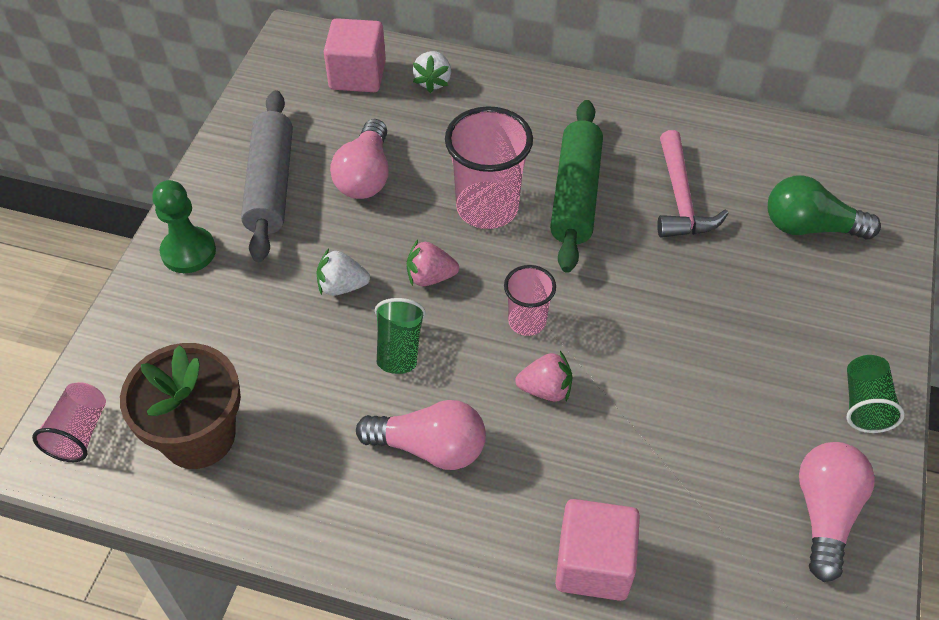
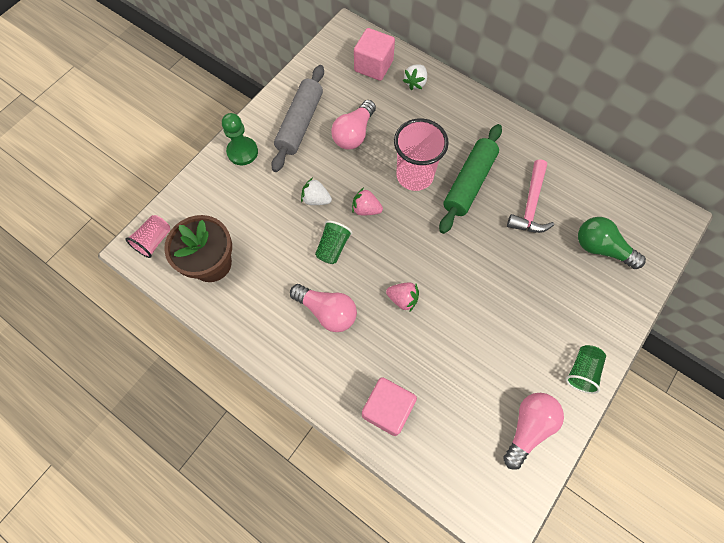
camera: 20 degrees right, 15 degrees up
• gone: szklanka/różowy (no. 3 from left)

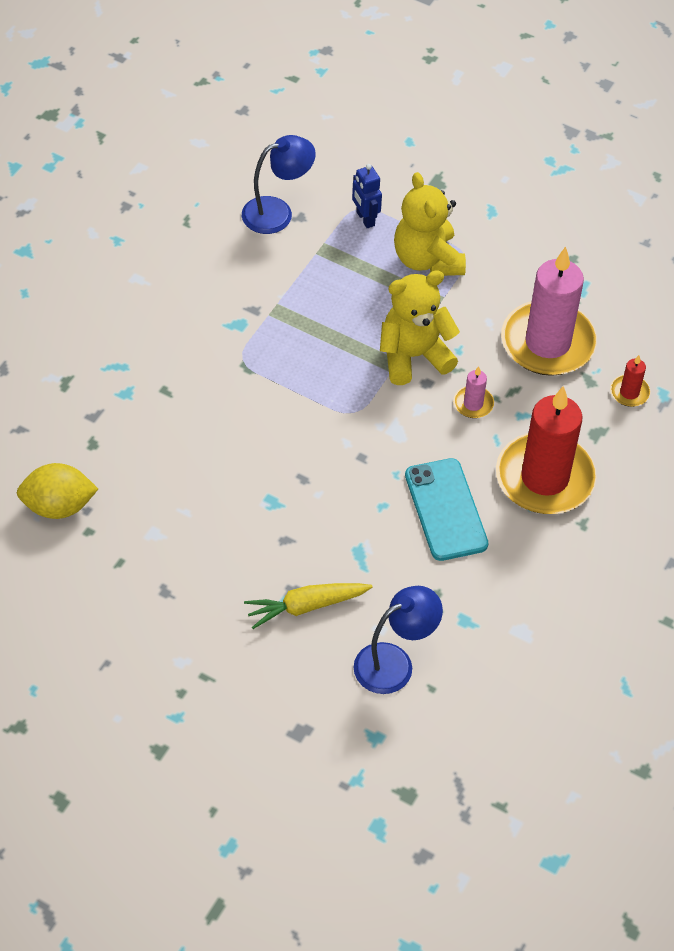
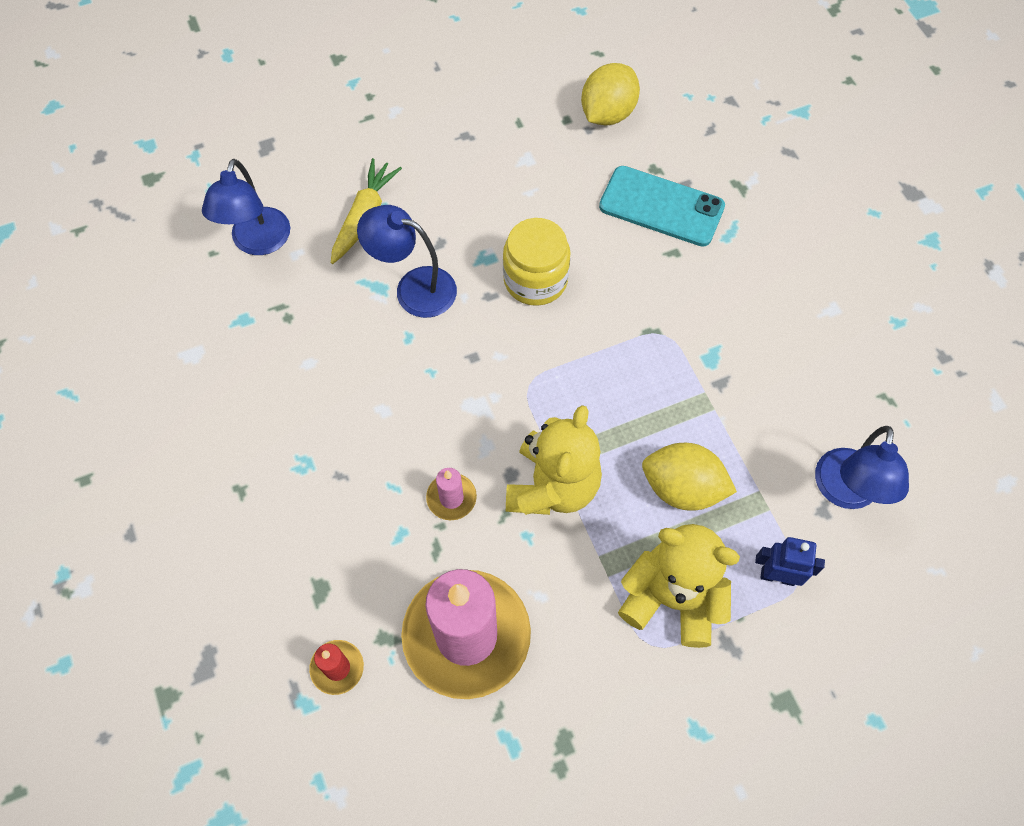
camera: 130 degrees right, 10 degrees up
• gone: świeca/czerwony (no. 1 from left)
• new: lampka/niebieski (no. 2 from left)
• new: słoik/żółty
• new: cytryna/żółty (no. 2 from left)
• shifted: telefon/turkusowy

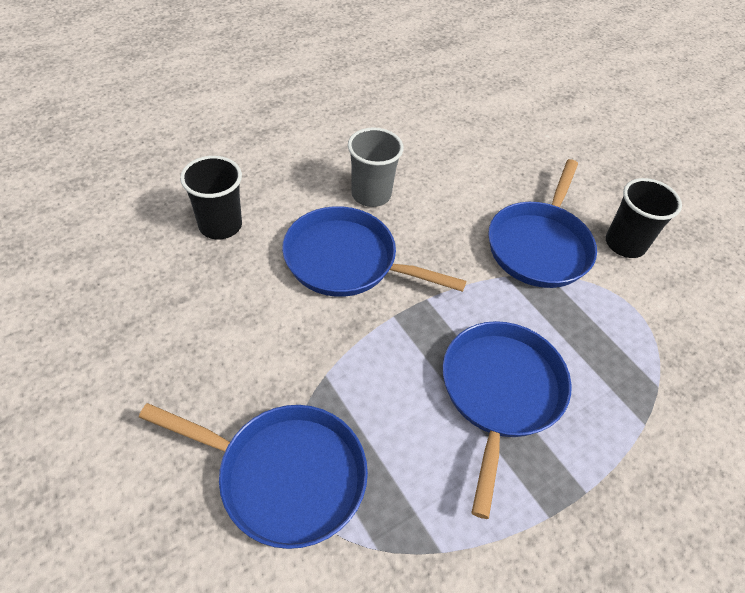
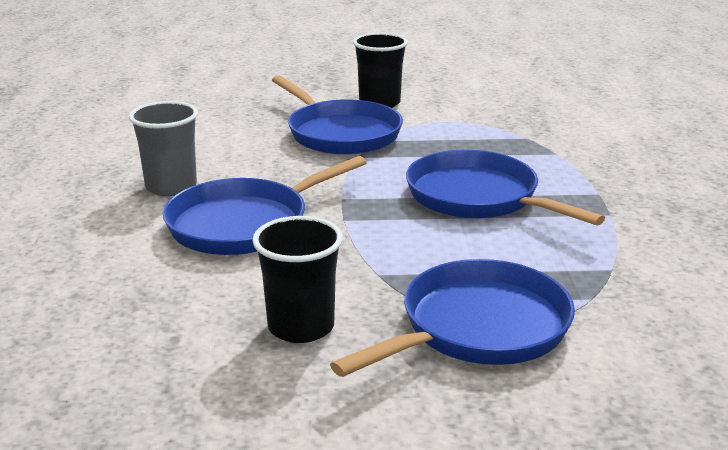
camera: 55 degrees left, 25 degrees down
• shifted: szklanka/czarny (no. 1 from left)

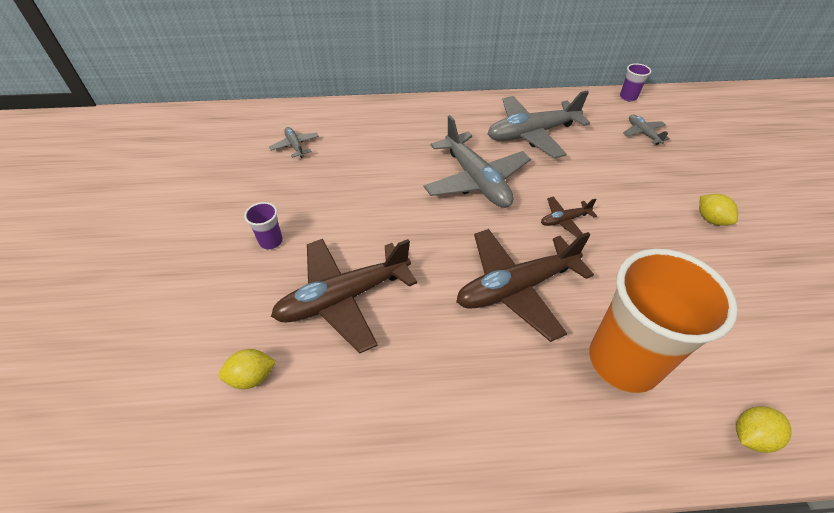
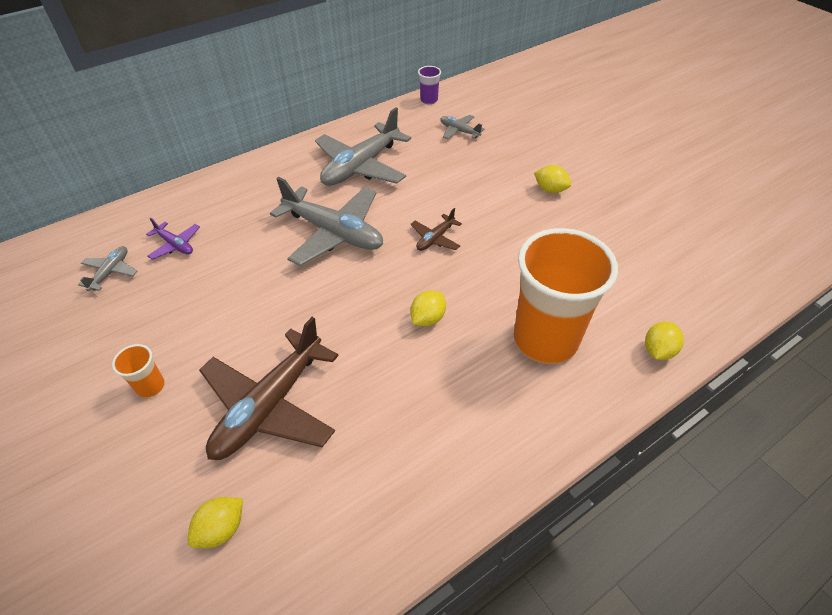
camera: 30 degrees left, 0 degrees up
• new: samolot/fioletowy
• swapped: samolot/brązowy (no. 2 from left) to cytryna/żółty (no. 2 from left)
• repainted: szklanka/fioletowy (no. 1 from left) to szklanka/pomarańczowy (no. 1 from left)
• rotated: samolot/szary (no. 1 from left) 75 degrees clockwise

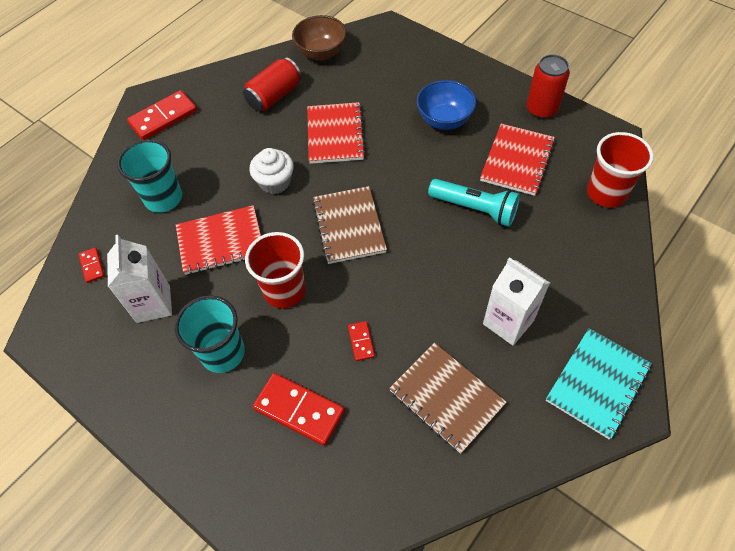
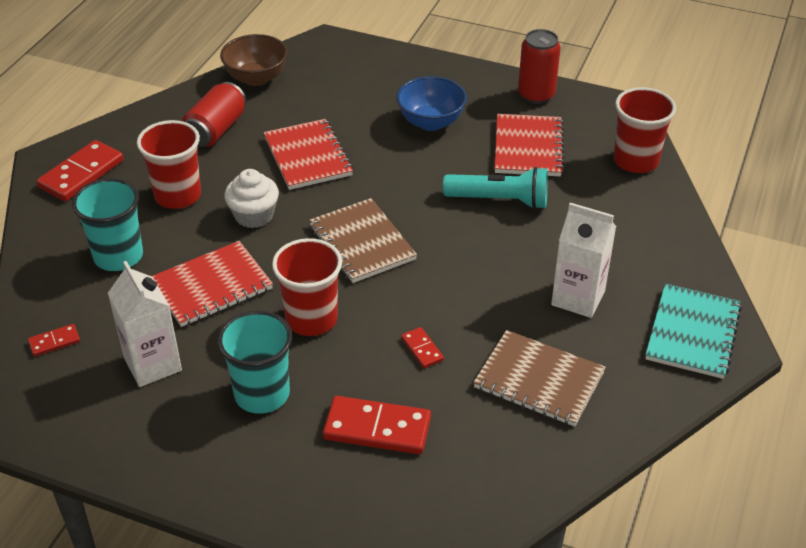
camera: 20 degrees left, 15 degrees down
• new: szklanka/czerwony (no. 1 from left)
• rotated: kostka domina/czerwony (no. 1 from left) 75 degrees counterclockwise

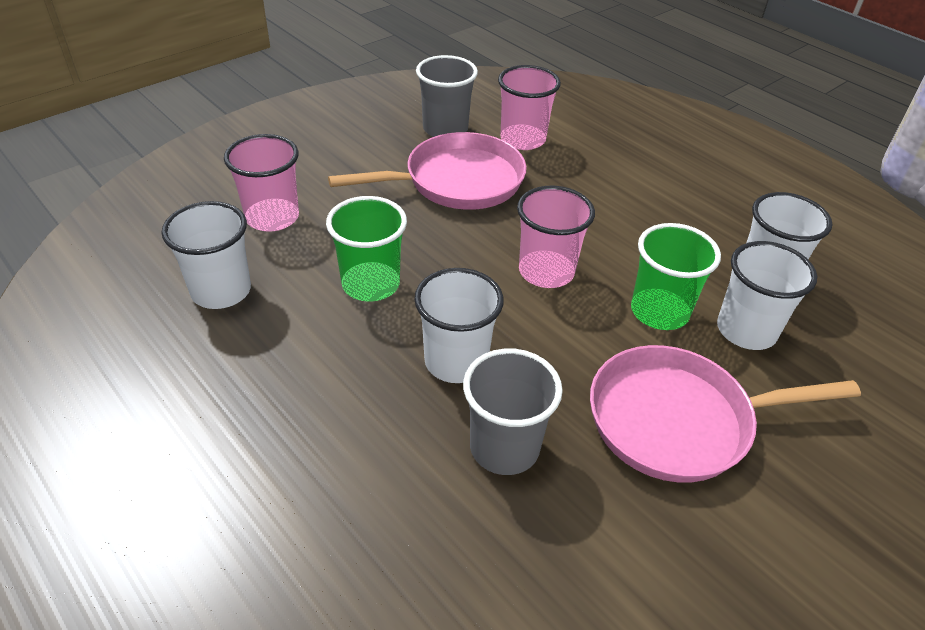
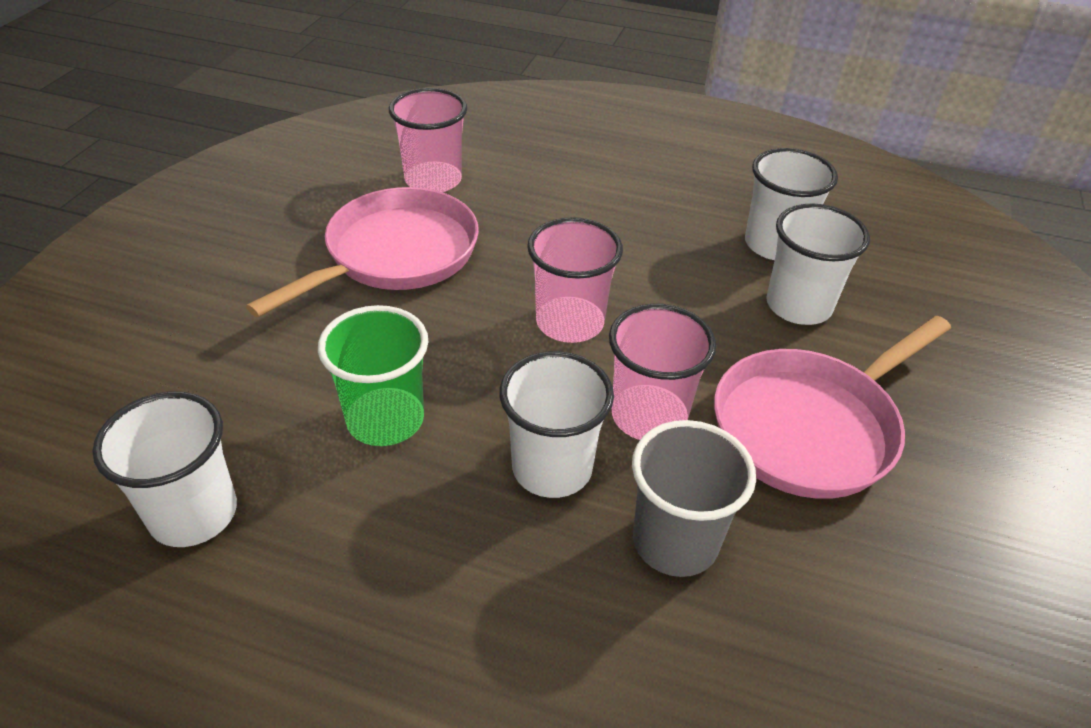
camera: 30 degrees left, 0 degrees up
• gone: szklanka/szary (no. 1 from left)
• gone: szklanka/zielony (no. 2 from left)
• shifted: szklanka/różowy (no. 1 from left in the first image) to szklanka/różowy (no. 3 from left)

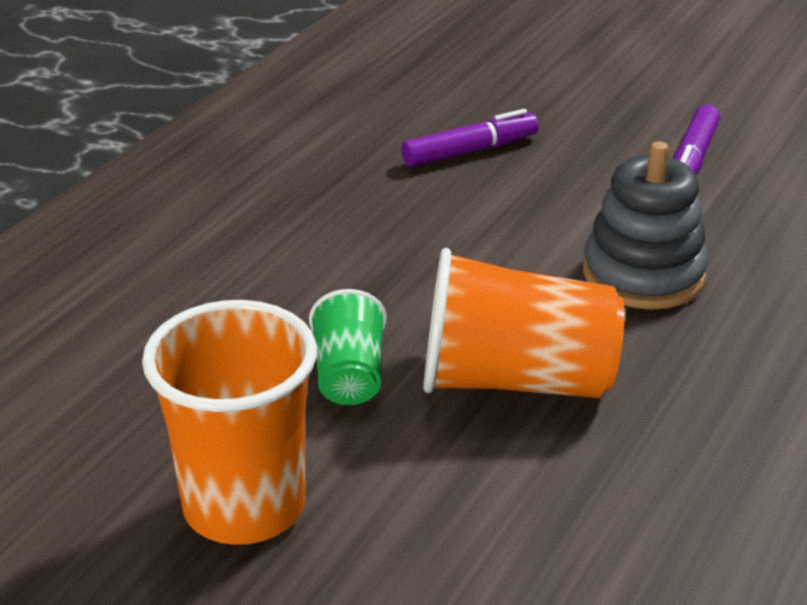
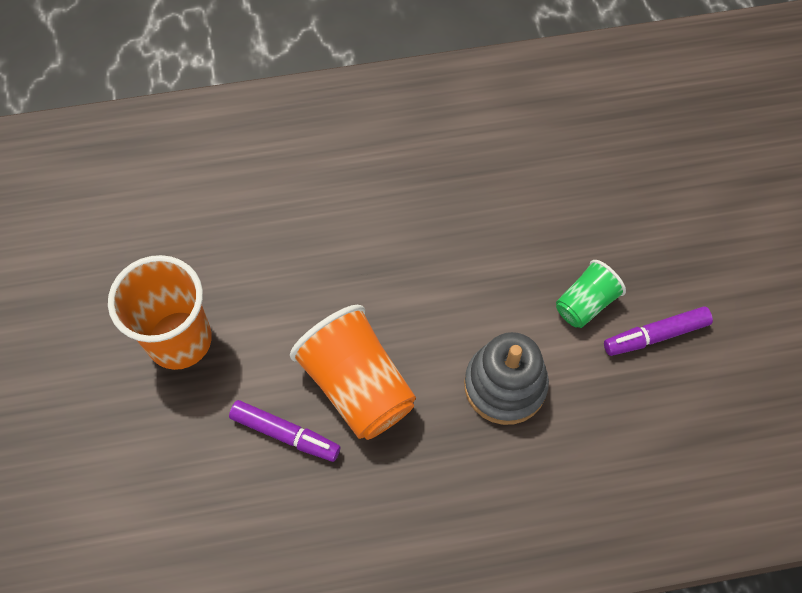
camera: 50 degrees right, 30 degrees up
• shifted: szklanka/zielony
• shifted: flamaster/fioletowy (no. 1 from left)

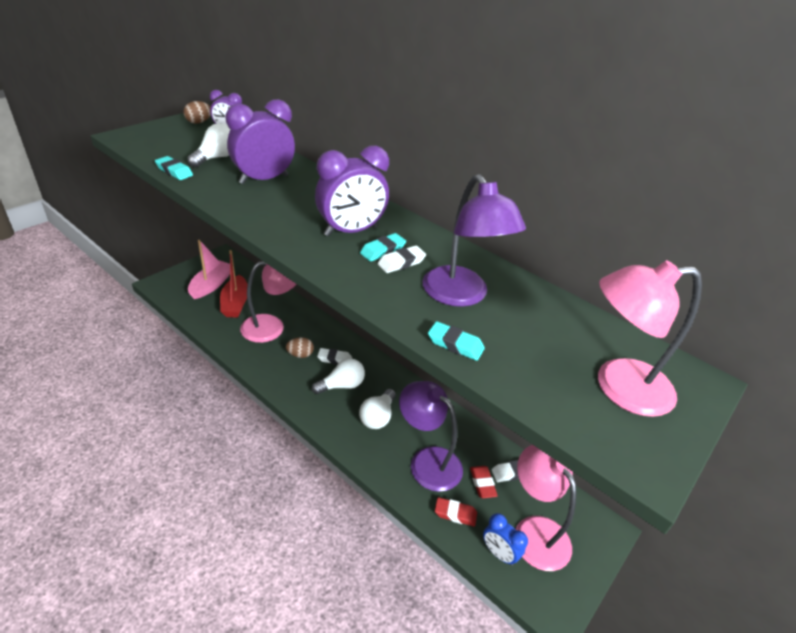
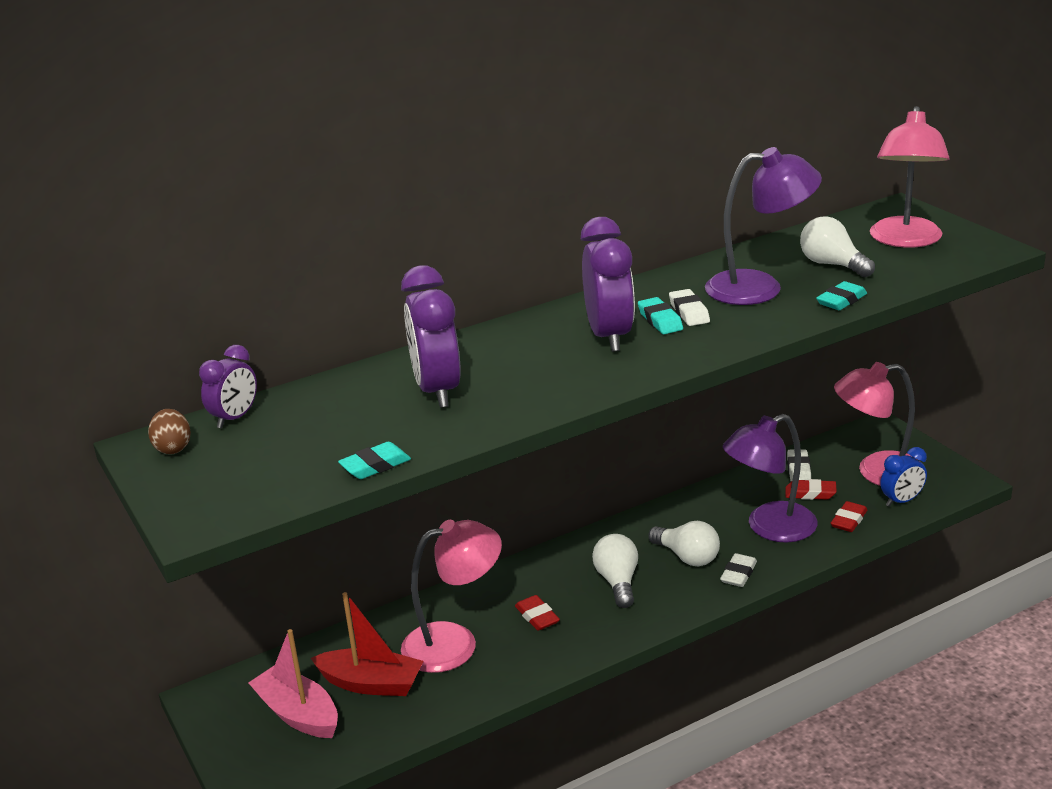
camera: 65 degrees left, 10 degrees down
• shifted: żarówka/biały (no. 1 from left in the first image) to żarówka/biały (no. 3 from left)
• shifted: gumka do mazania/biały (no. 1 from left in the first image) to gumka do mazania/biały (no. 2 from left)
• swapped: jajko/brązowy (no. 2 from left) to gumka do mazania/czerwony (no. 1 from left)
• rotated: lampka/różowy (no. 1 from left) 75 degrees clockwise

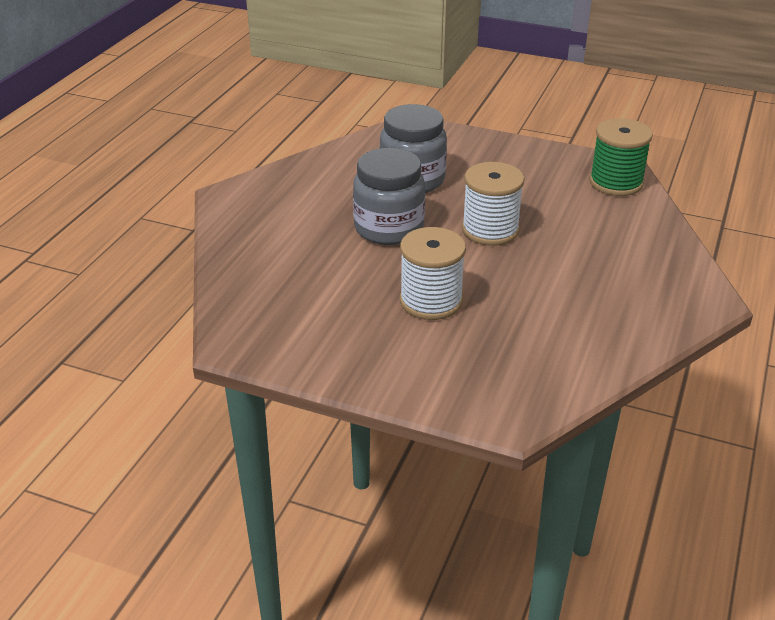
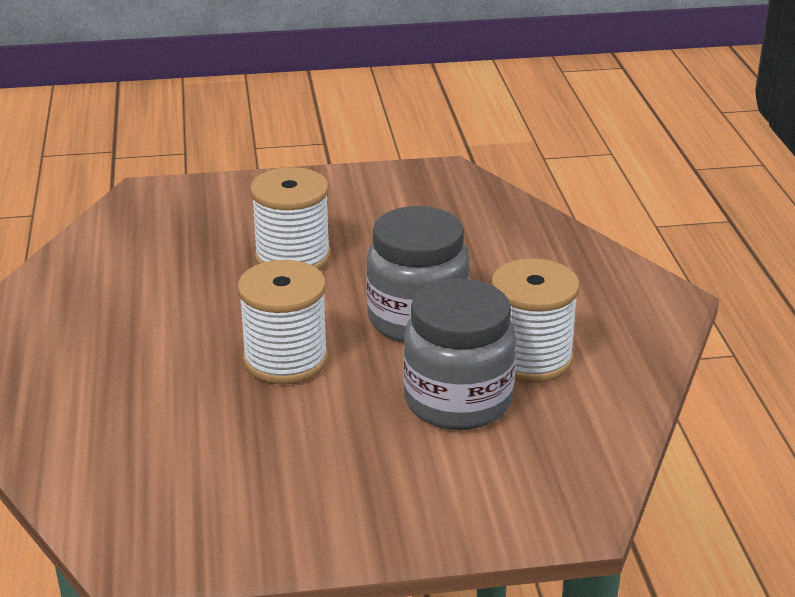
camera: 150 degrees right, 5 degrees down
• gone: szpulka/zielony
• new: szpulka/biały (no. 3 from left)

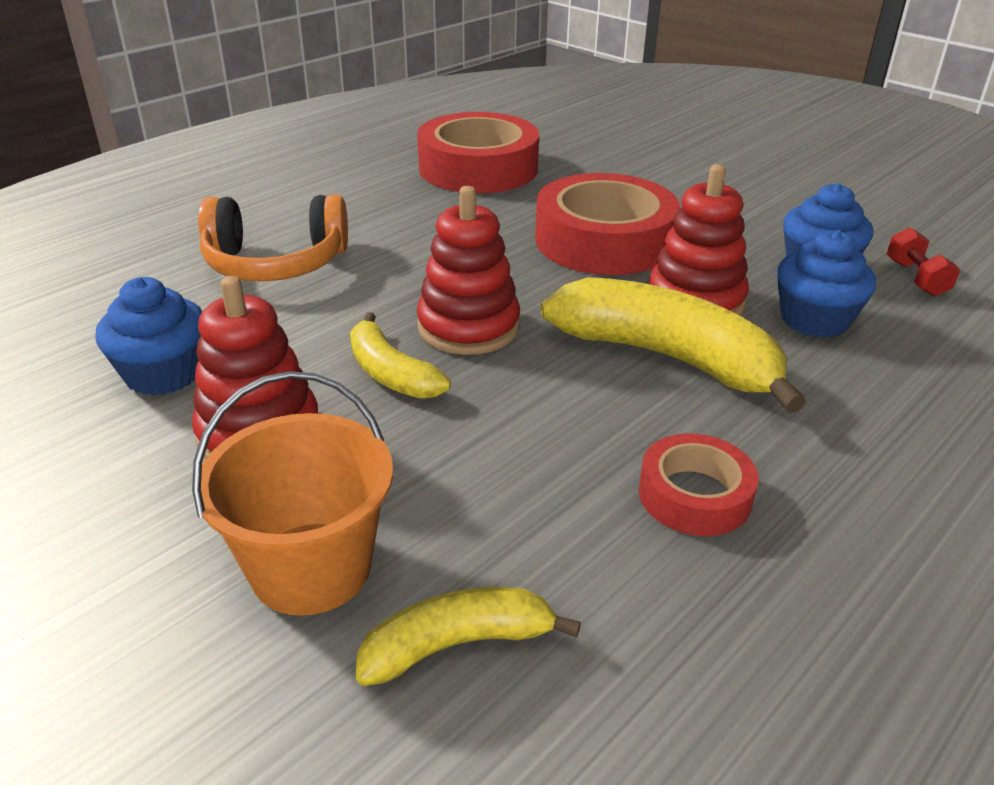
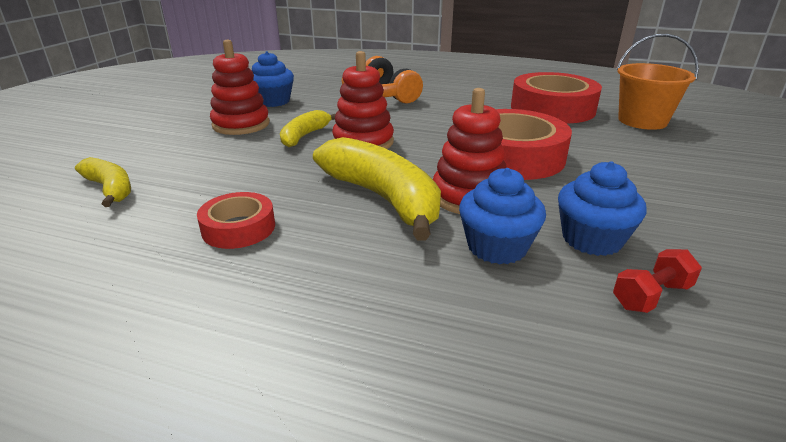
camera: 65 degrees right, 5 degrees down
• shifted: wiadro/pomarańczowy
• rotated: banan/żółty (no. 3 from left) 45 degrees counterclockwise

